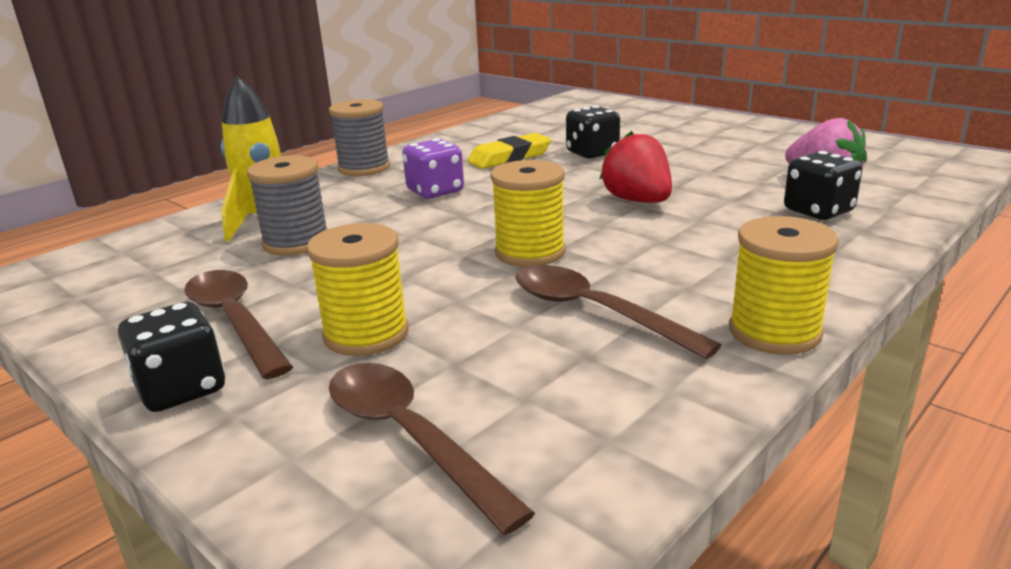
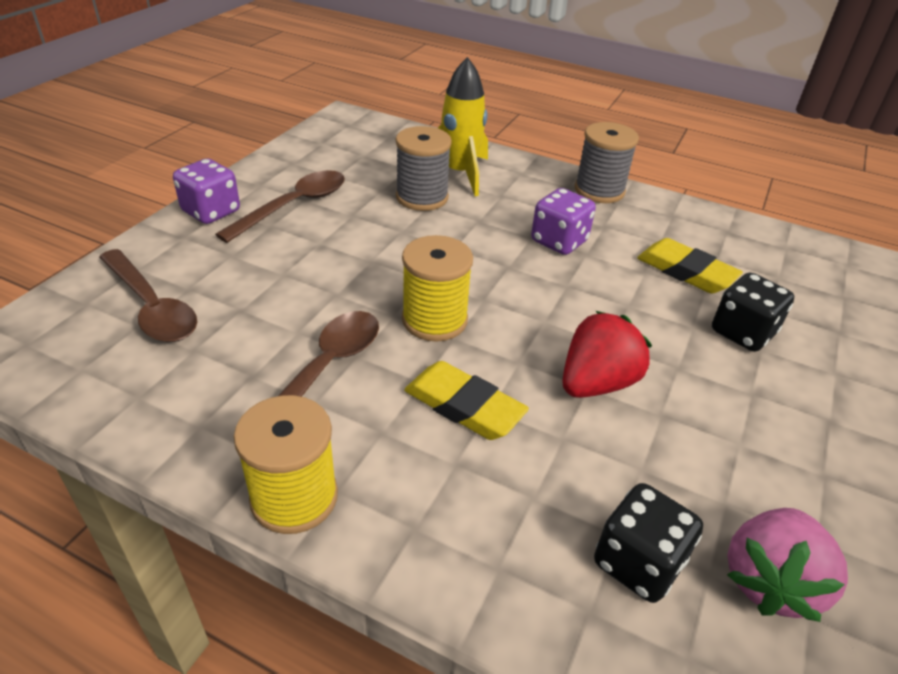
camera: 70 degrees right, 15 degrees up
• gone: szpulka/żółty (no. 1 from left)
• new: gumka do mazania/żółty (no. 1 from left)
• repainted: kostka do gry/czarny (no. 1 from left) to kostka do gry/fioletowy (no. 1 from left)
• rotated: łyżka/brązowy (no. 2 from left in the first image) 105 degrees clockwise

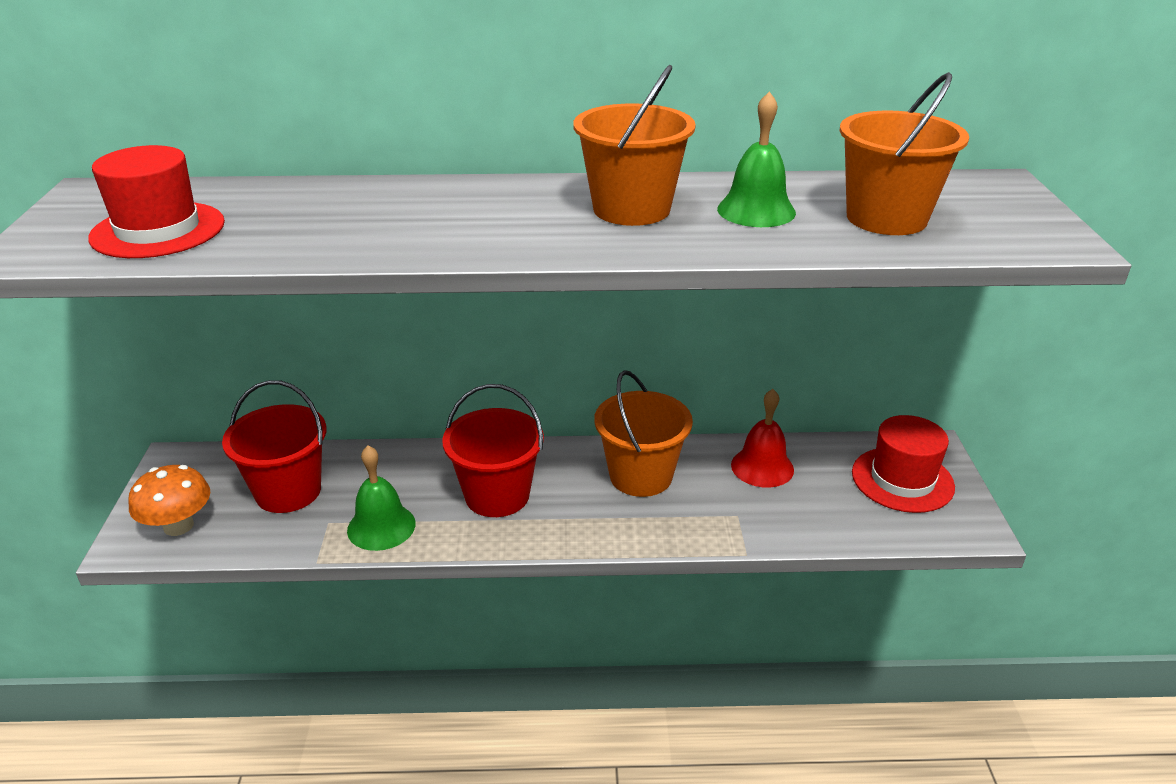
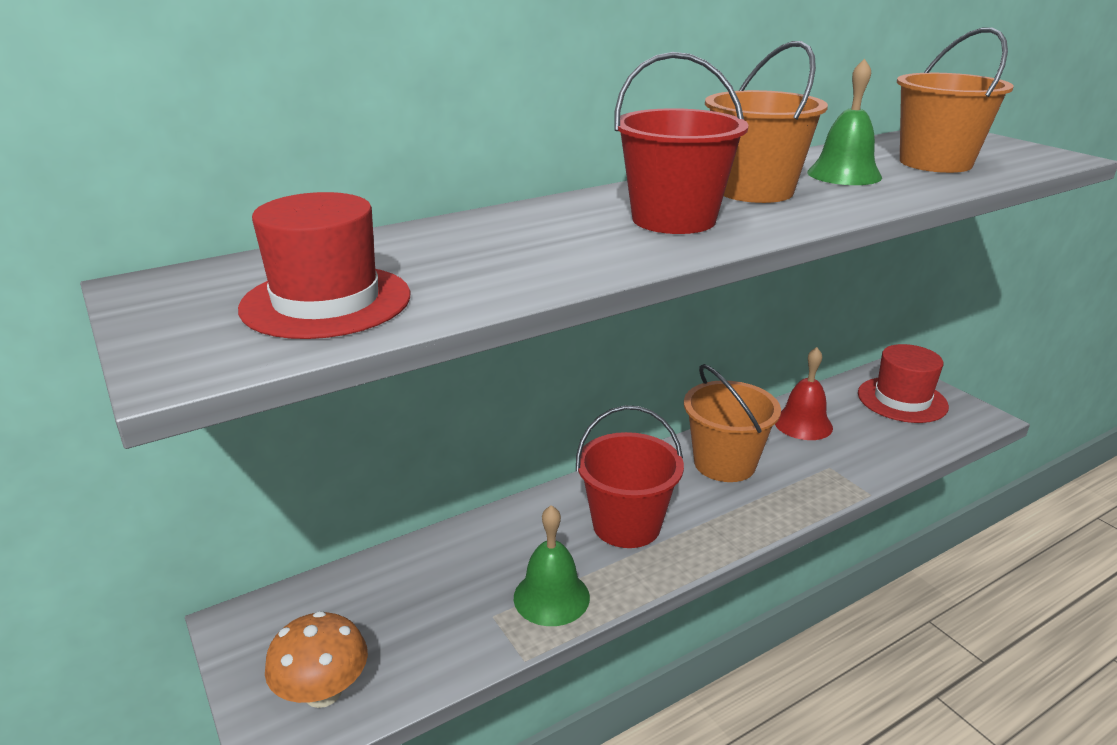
camera: 30 degrees left, 5 degrees down
• shifted: wiadro/czerwony (no. 1 from left in the first image) to wiadro/czerwony (no. 2 from left)

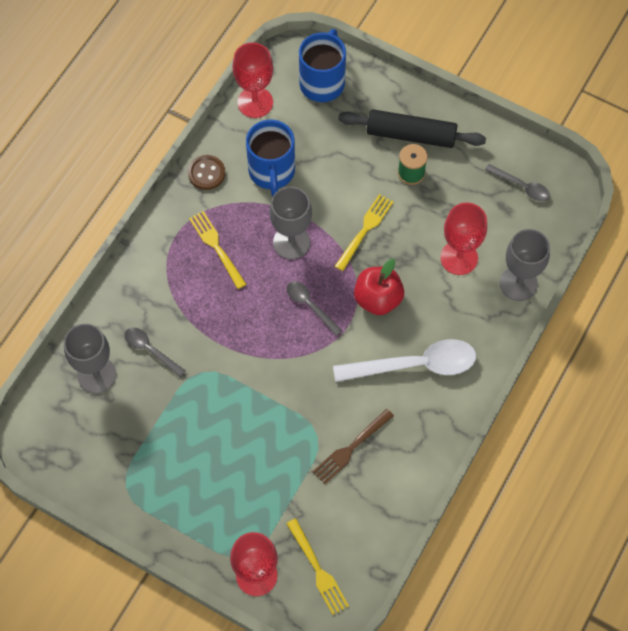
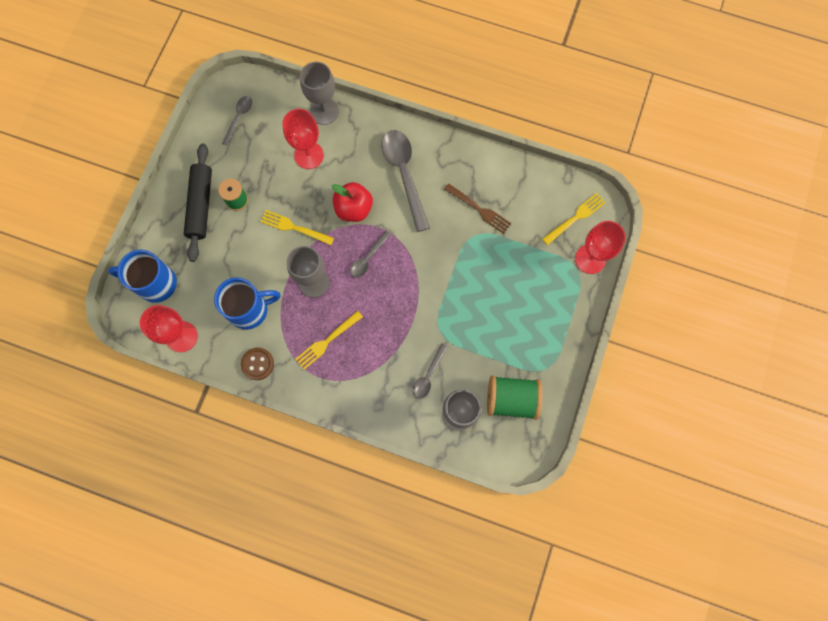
camera: 100 degrees left, 10 degrees up
• new: szpulka/zielony (no. 2 from left)
• repainted: łyżka/biały to łyżka/szary (no. 3 from left)

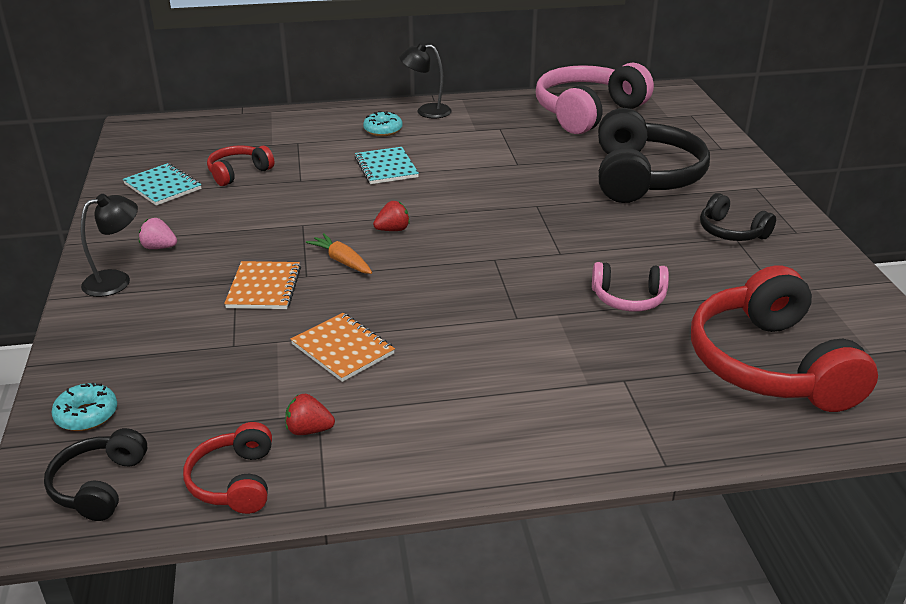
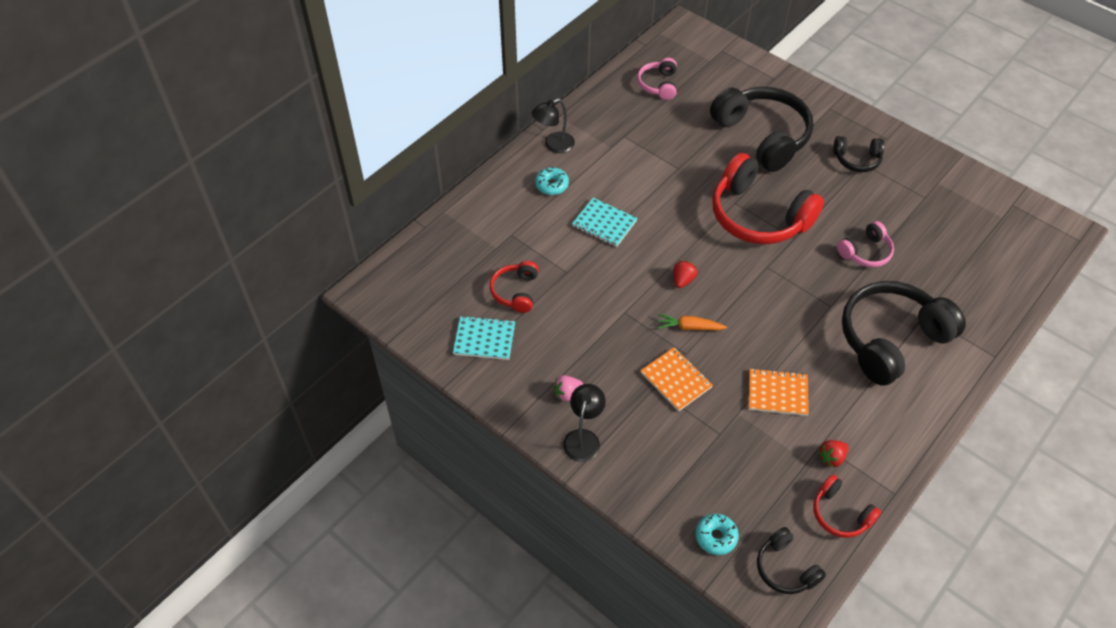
camera: 40 degrees left, 20 degrees up
• new: słuchawki/czarny (no. 4 from left)
• shifted: słuchawki/czerwony (no. 3 from left in the first image) to słuchawki/czerwony (no. 2 from left)
• scaled: słuchawki/różowy (no. 1 from left) x0.50

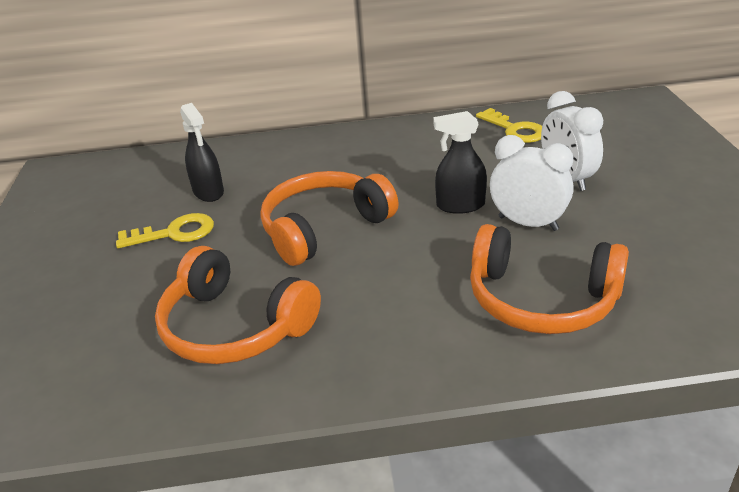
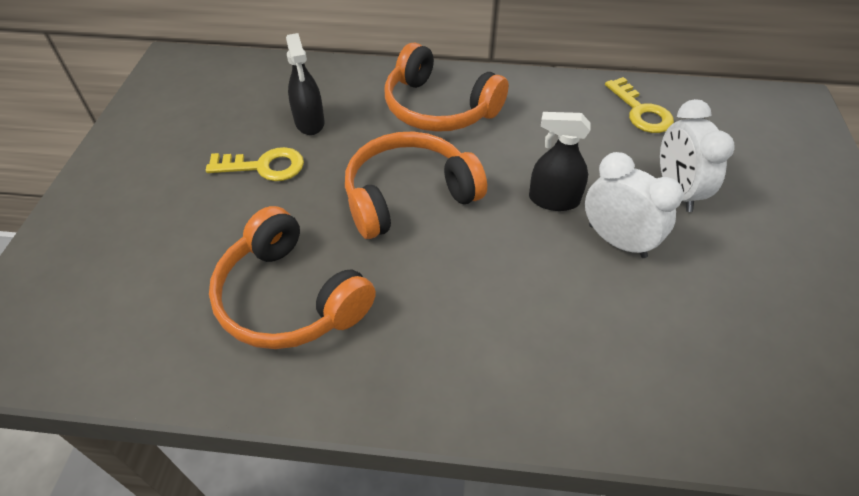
camera: 10 degrees right, 15 degrees up
• shifted: słuchawki/pomarańczowy (no. 3 from left)

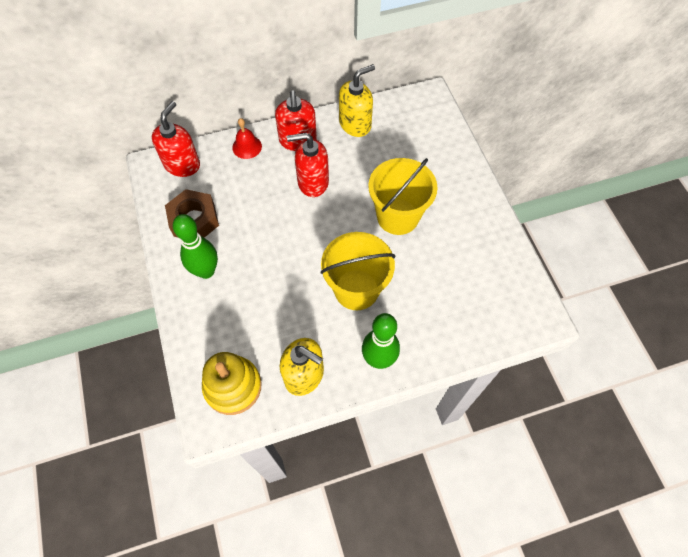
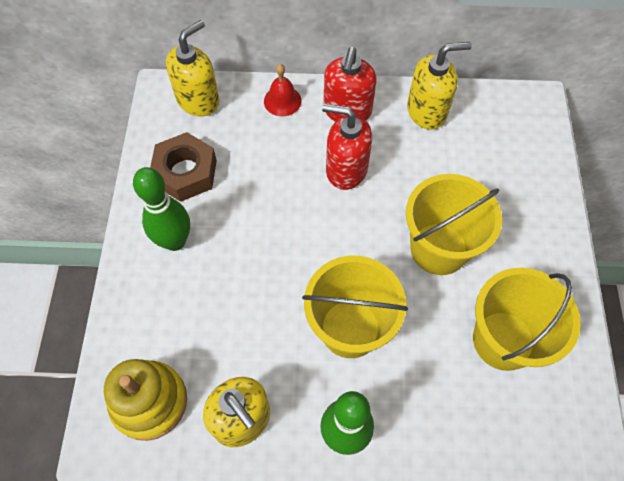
camera: 20 degrees right, 0 degrees up
• new: wiadro/żółty (no. 3 from left)
• repainted: dozownik mydła/czerwony (no. 1 from left) to dozownik mydła/żółty (no. 1 from left)

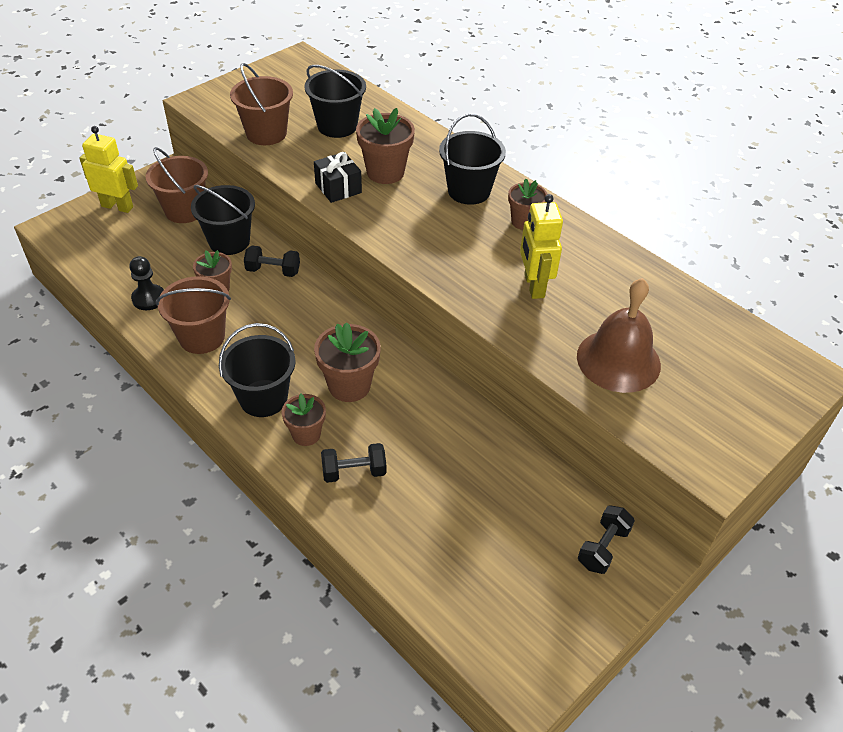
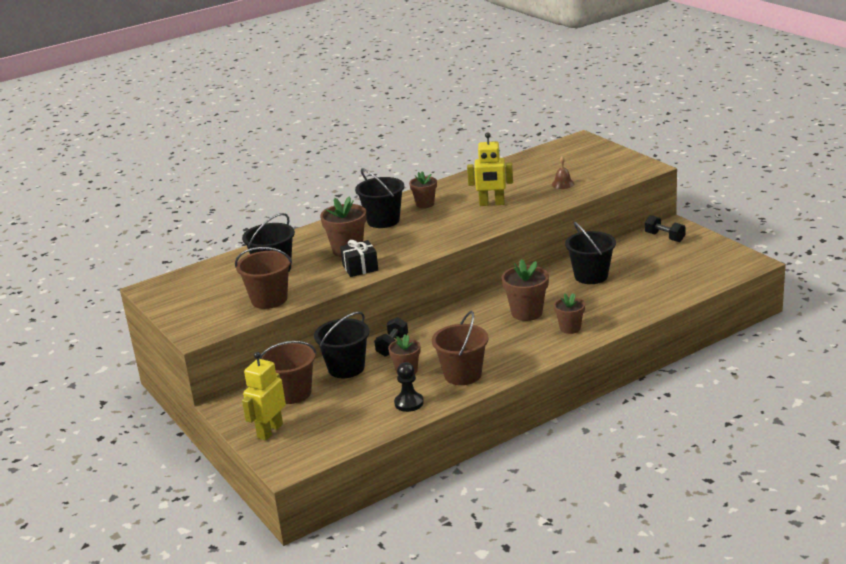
camera: 75 degrees left, 20 degrees down
• gone: hantel/czarny (no. 2 from left)
• shifted: wiadro/czarny (no. 2 from left in the first image) to wiadro/czarny (no. 4 from left)
• scaled: dzwonek/brązowy x0.44

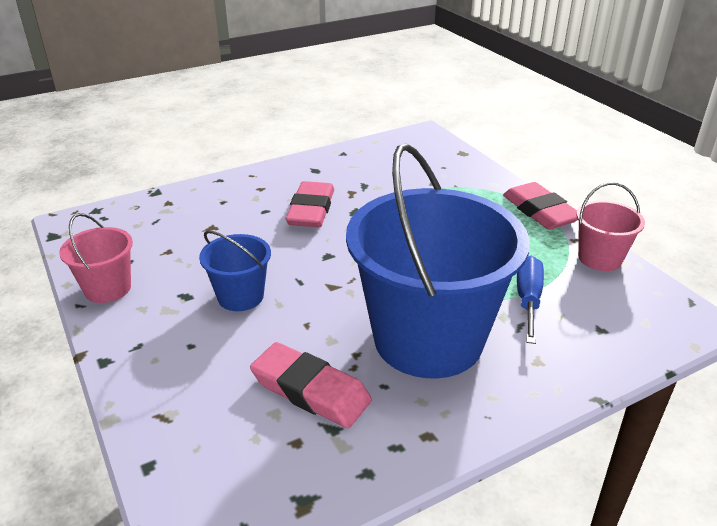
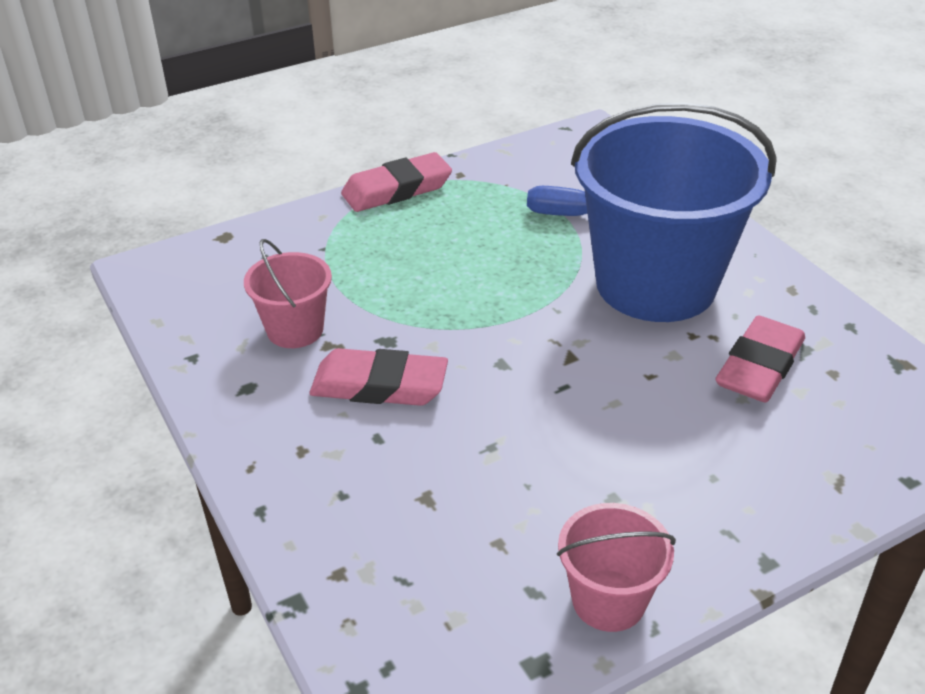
camera: 90 degrees left, 5 degrees up
• gone: wiadro/niebieski (no. 1 from left)
• shifted: wiadro/różowy (no. 2 from left in the first image) to wiadro/różowy (no. 1 from left)

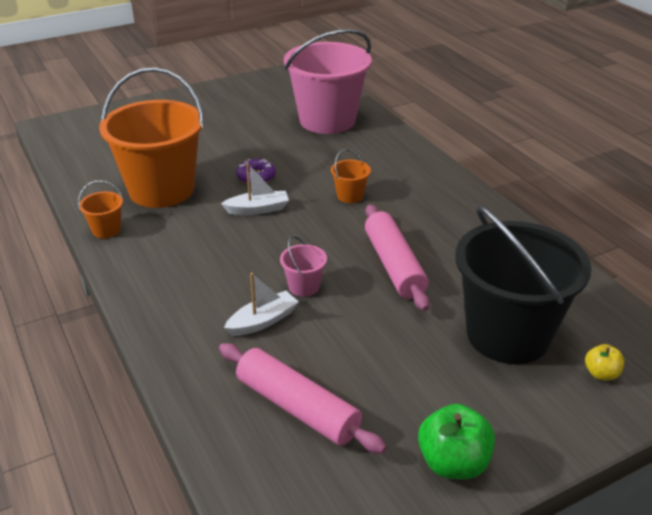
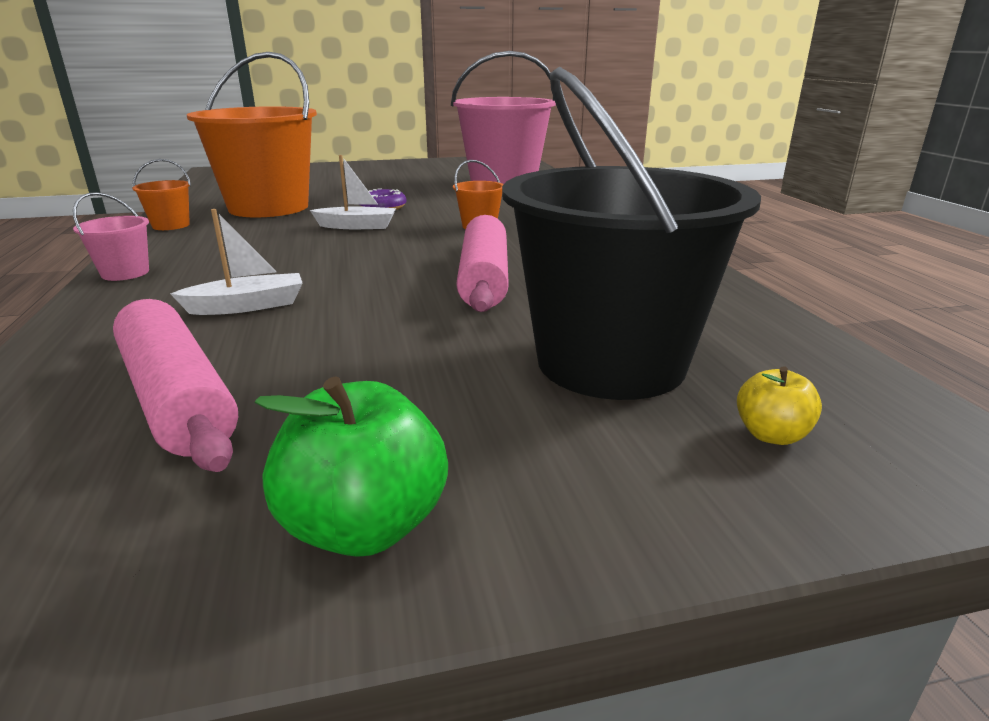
camera: 15 degrees right, 10 degrees down
• shifted: wiadro/różowy (no. 1 from left)

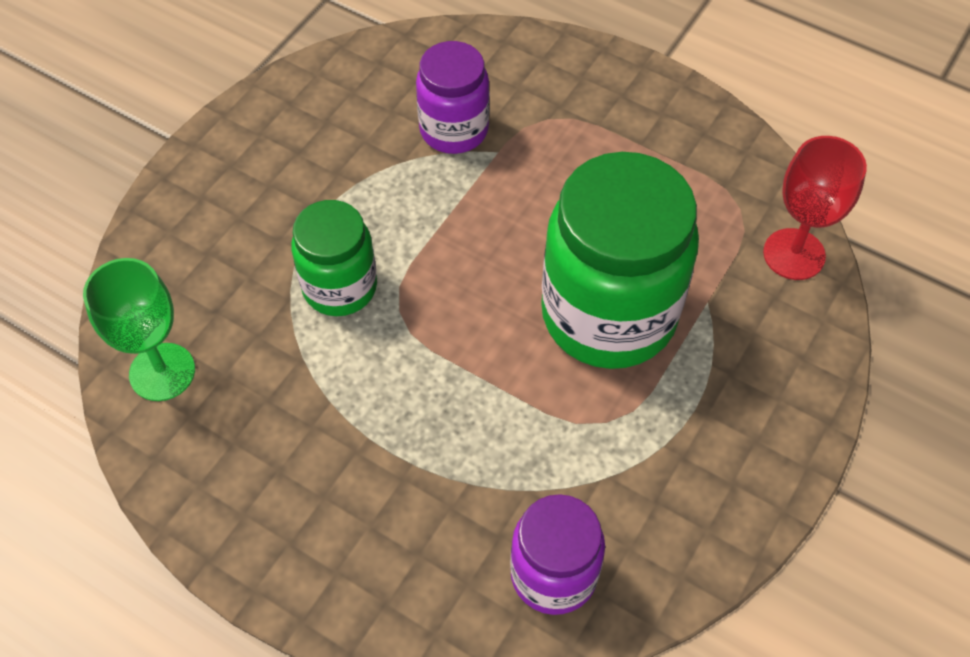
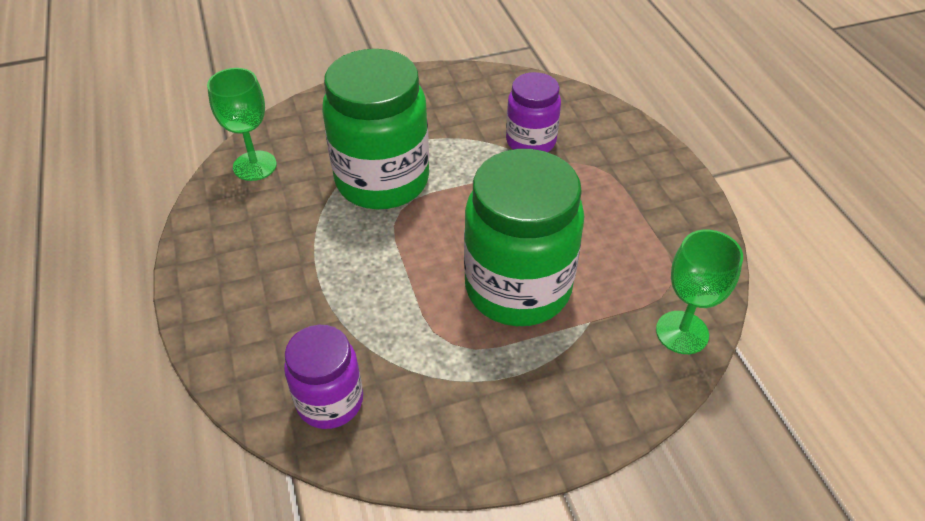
camera: 40 degrees right, 10 degrees down
• repainted: kielich/czerwony to kielich/zielony (no. 2 from left)
• scaled: słoik/zielony (no. 1 from left) x1.78

